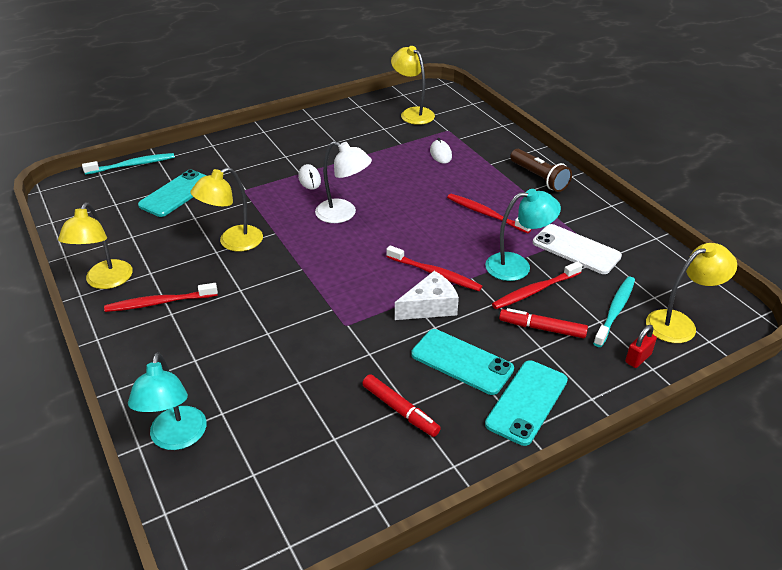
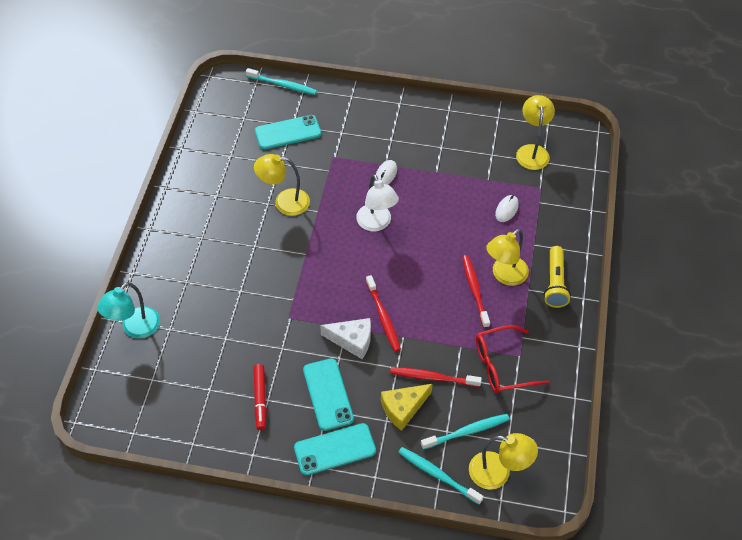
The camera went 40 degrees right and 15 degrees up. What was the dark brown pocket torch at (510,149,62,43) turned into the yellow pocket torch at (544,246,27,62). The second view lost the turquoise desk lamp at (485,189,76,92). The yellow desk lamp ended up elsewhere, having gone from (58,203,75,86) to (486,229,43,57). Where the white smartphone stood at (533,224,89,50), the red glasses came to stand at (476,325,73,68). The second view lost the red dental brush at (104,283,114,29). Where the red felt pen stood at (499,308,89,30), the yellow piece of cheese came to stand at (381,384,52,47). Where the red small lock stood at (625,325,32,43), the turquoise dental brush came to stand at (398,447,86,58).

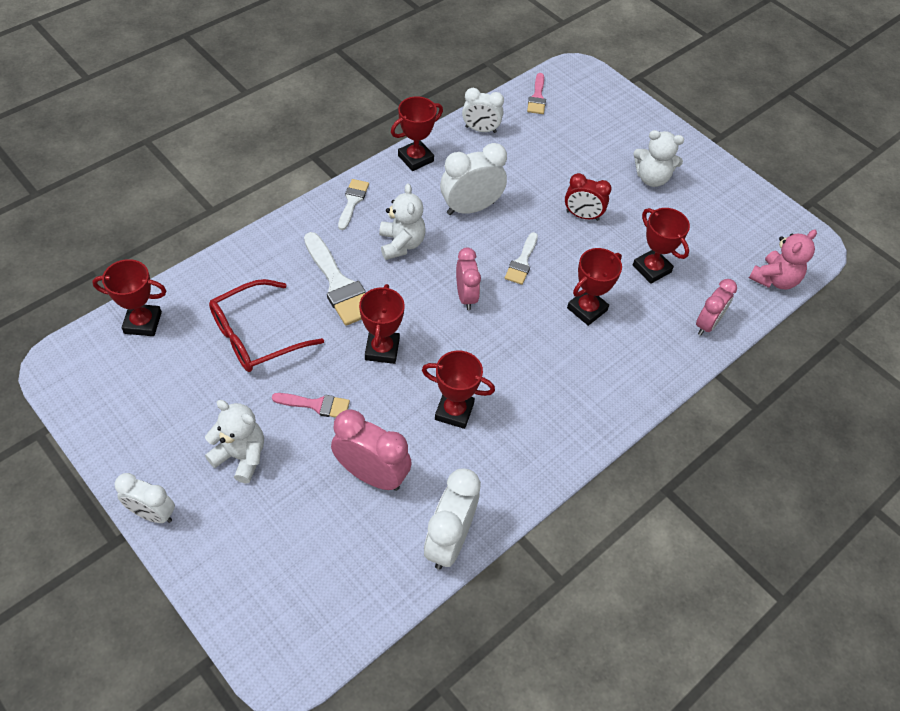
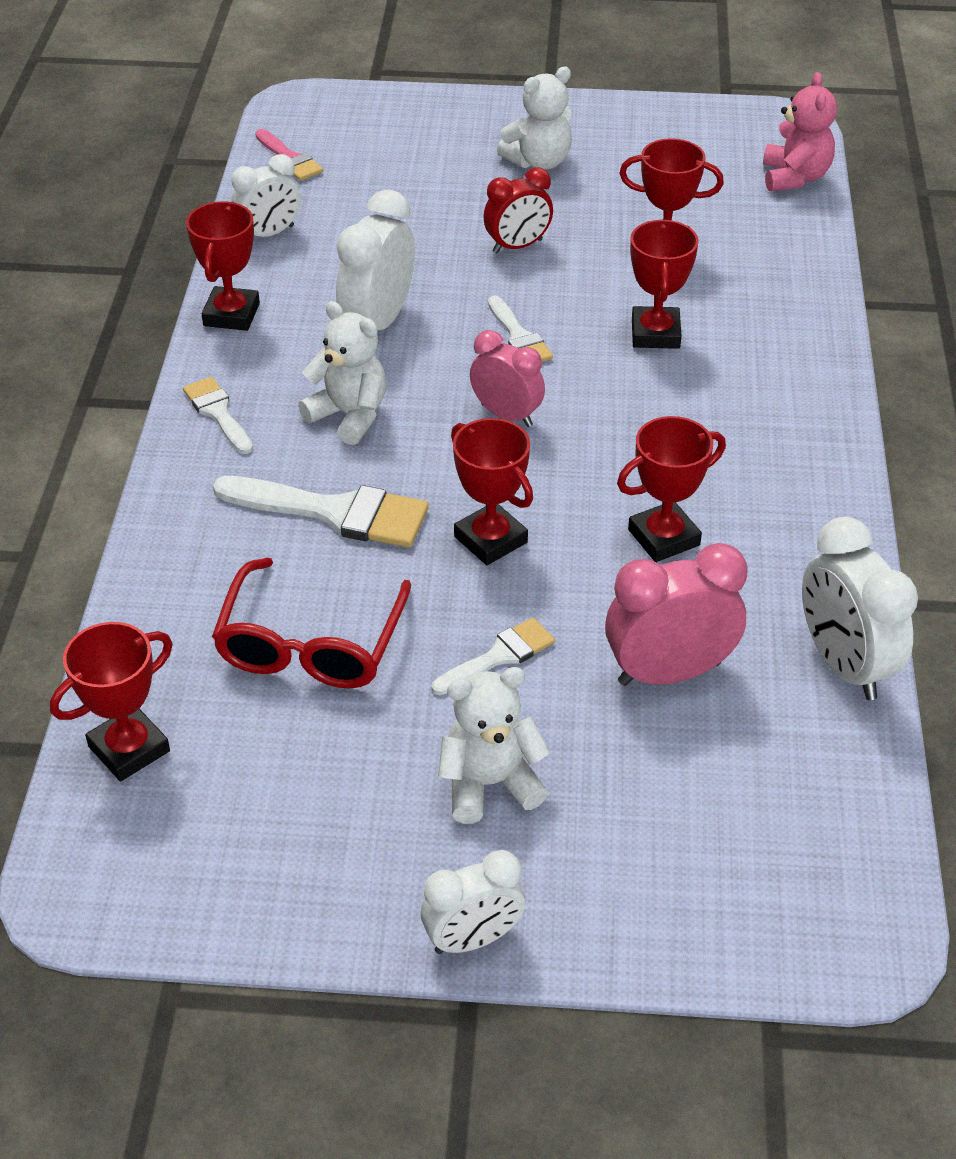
The camera went 40 degrees left and 10 degrees down. The second view lost the rosy alarm clock at (696,279,41,57). What was the rosy paint brush at (272,393,78,25) turned into the white paint brush at (432,618,123,77).

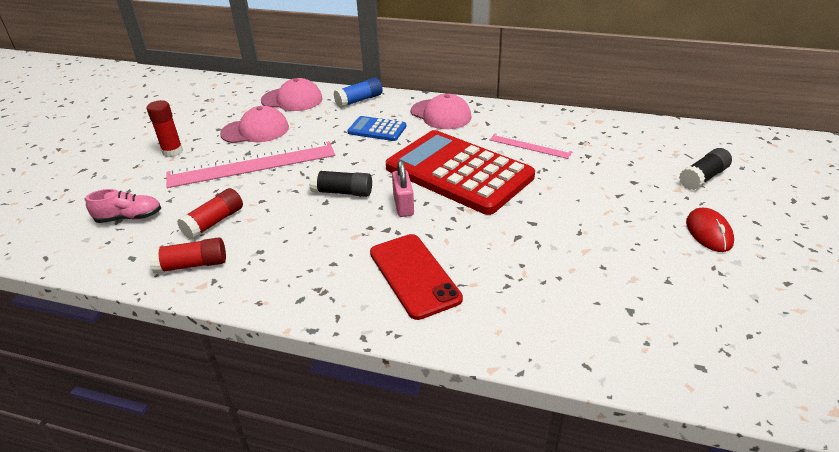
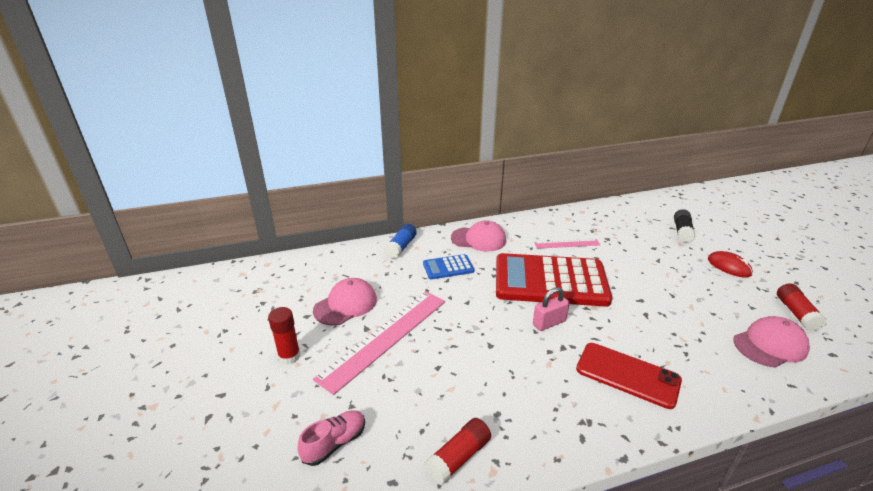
The camera went 35 degrees left and 5 degrees down. The rosy cap ended up elsewhere, having gone from (261,78,62,33) to (733,316,77,52). The rosy small lock at (392,160,22,57) ended up facing another way, 75 degrees counterclockwise from before. The second view lost the ebony glue stick at (309,170,63,27). The red glue stick ended up elsewhere, having gone from (177,188,66,52) to (777,283,50,48).

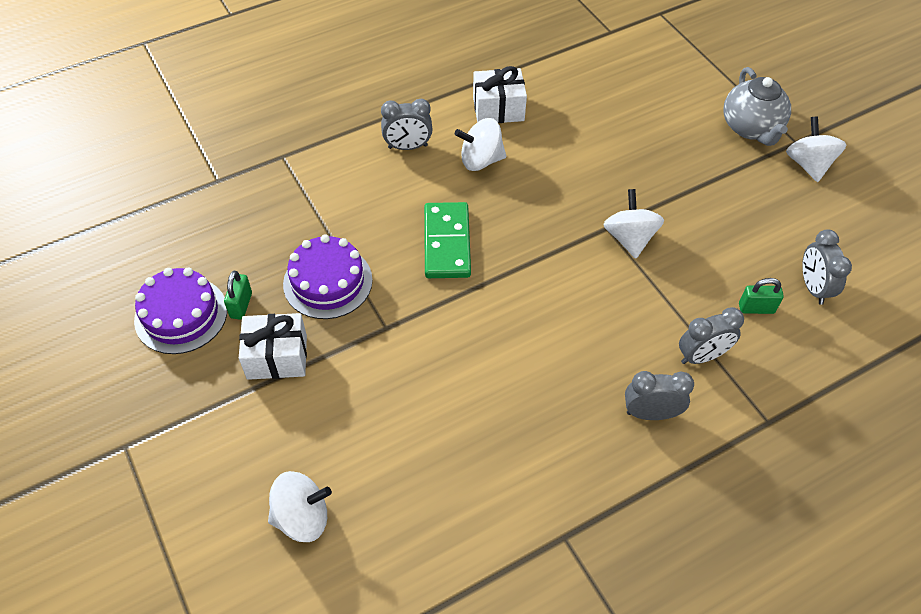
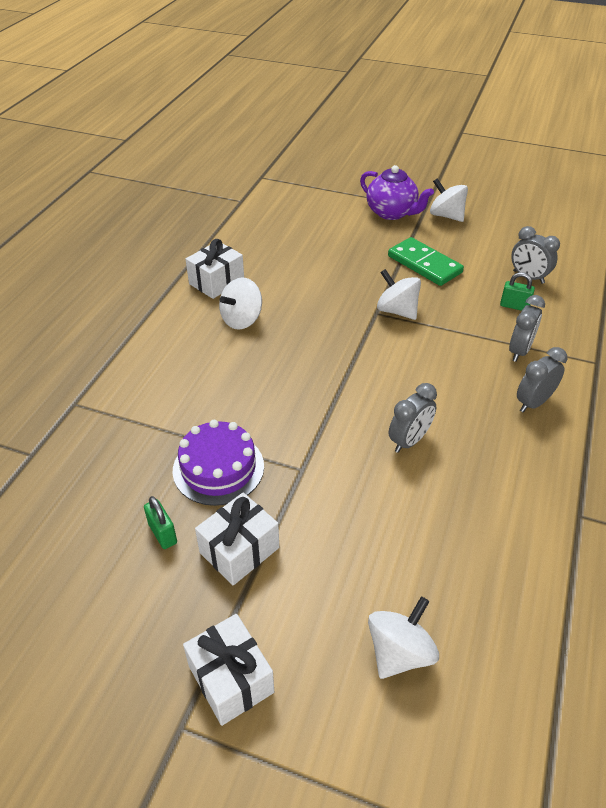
The camera went 40 degrees left and 10 degrees down. What was the gray china teapot at (723,67,68,79) turned into the violet china teapot at (360,165,74,55). The gray alarm clock ended up elsewhere, having gone from (381,99,52,51) to (389,383,48,70). The emerald domino piece ended up elsewhere, having gone from (424,202,47,76) to (388,237,76,49). The second view lost the violet layer cake at (134,268,93,86). The emerald small lock at (739,278,45,36) ended up facing another way, 60 degrees clockwise from before. The second view gained the white gift at (183,614,91,112).

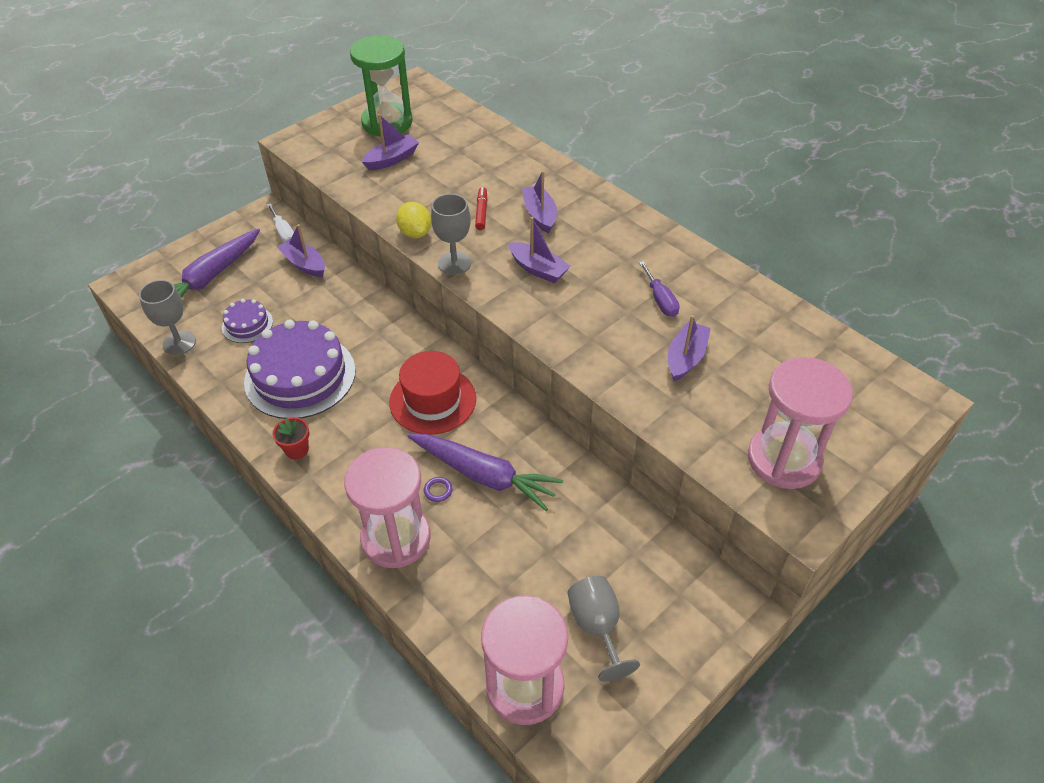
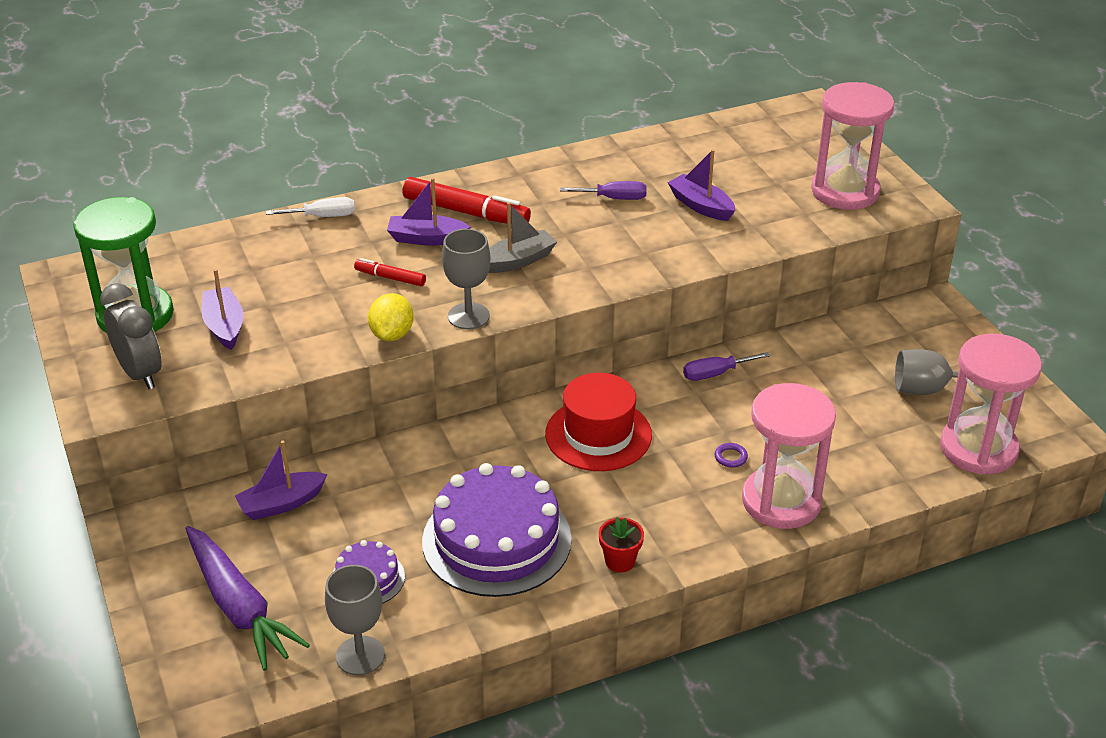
The camera went 70 degrees left and 10 degrees down. The yellow lemon at (396,201,35,37) ended up facing another way, 75 degrees counterclockwise from before. The white flat screwdriver ended up elsewhere, having gone from (267,203,27,40) to (266,197,89,20). What was the violet toy boat at (508,217,63,66) turned into the gray toy boat at (488,202,69,71). The second view lost the violet toy carrot at (408,434,155,77). The second view gained the red felt pen at (402,177,129,47). The second view gained the gray alarm clock at (100,283,62,106). The second view gained the violet flat screwdriver at (683,352,87,29).

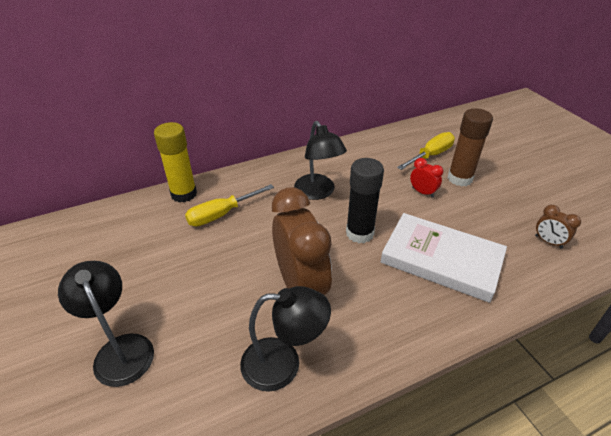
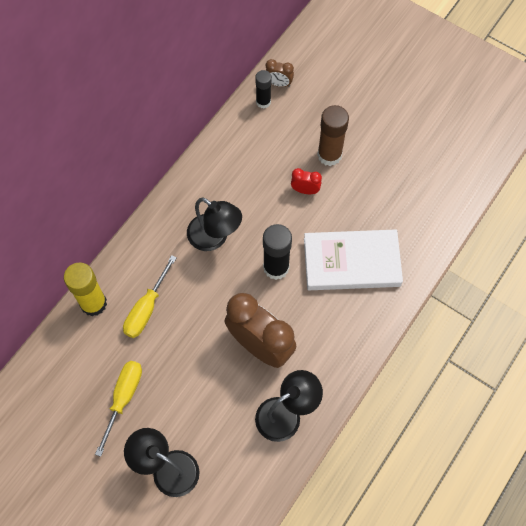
The camera went 30 degrees left and 25 degrees up. The yellow flat screwdriver ended up elsewhere, having gone from (397,132,58,38) to (95,361,47,96). The dark brown alarm clock ended up elsewhere, having gone from (535,205,46,44) to (266,59,28,28). The second view gained the ebony glue stick at (255,70,17,38).

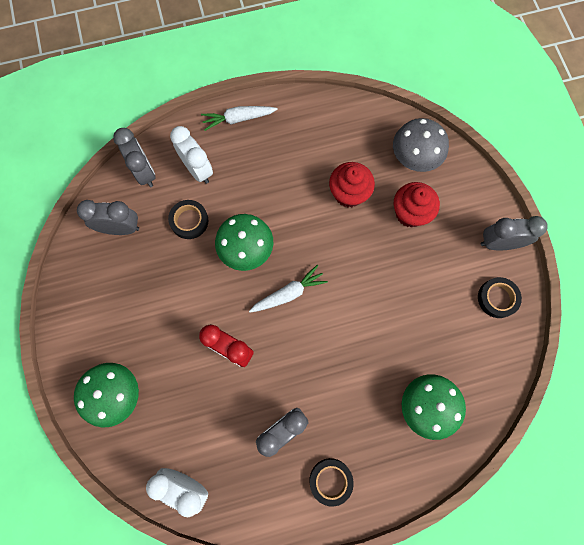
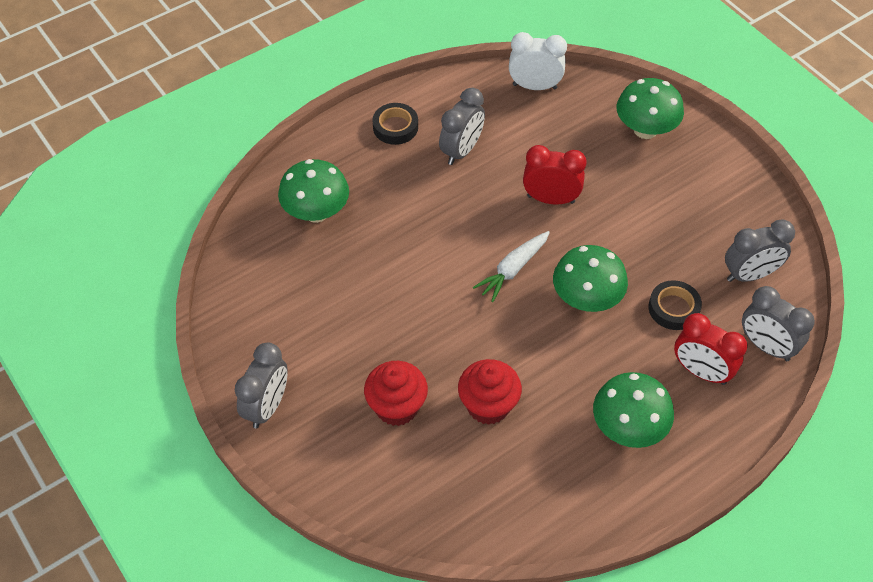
The camera went 160 degrees right and 20 degrees down. The second view lost the white toy carrot at (201,106,77,25). The second view lost the gray fungus at (393,118,56,54). What was the white alarm clock at (170,126,43,58) turned into the red alarm clock at (674,313,73,72). The gray alarm clock at (481,216,67,35) ended up facing another way, 45 degrees counterclockwise from before. The second view lost the ebony sticky tape at (478,277,44,41). The second view gained the emerald fungus at (593,372,81,76).

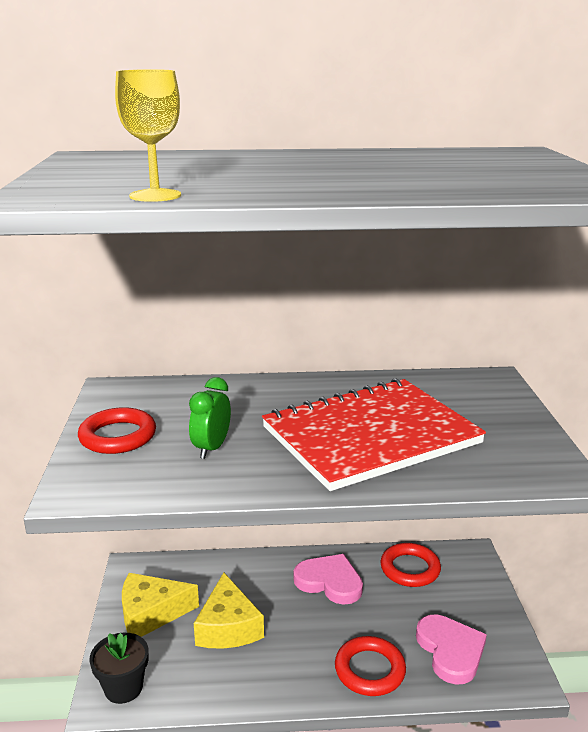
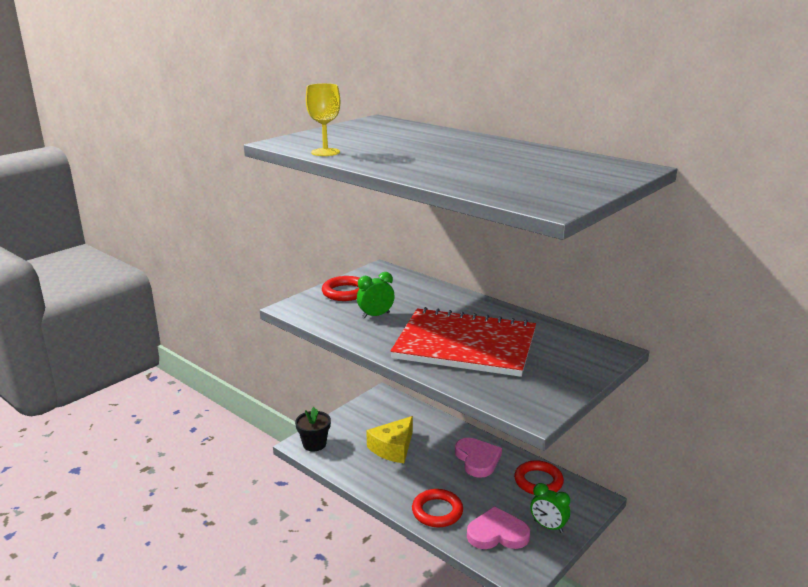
The camera went 45 degrees right and 0 degrees up. The second view lost the yellow piece of cheese at (122,573,77,64). The rosy heart at (416,615,71,70) ended up facing another way, 120 degrees counterclockwise from before. The second view gained the emerald alarm clock at (530,483,40,50).

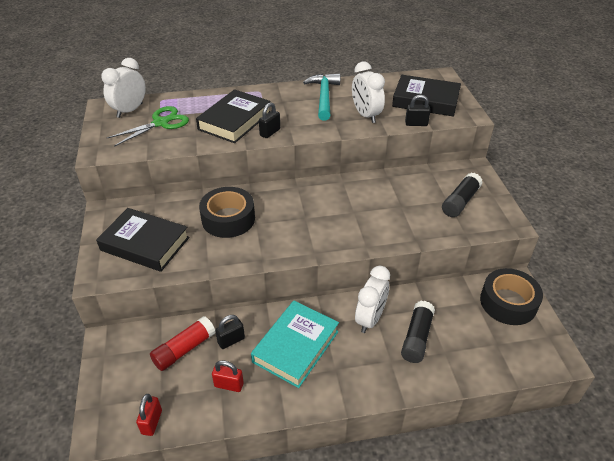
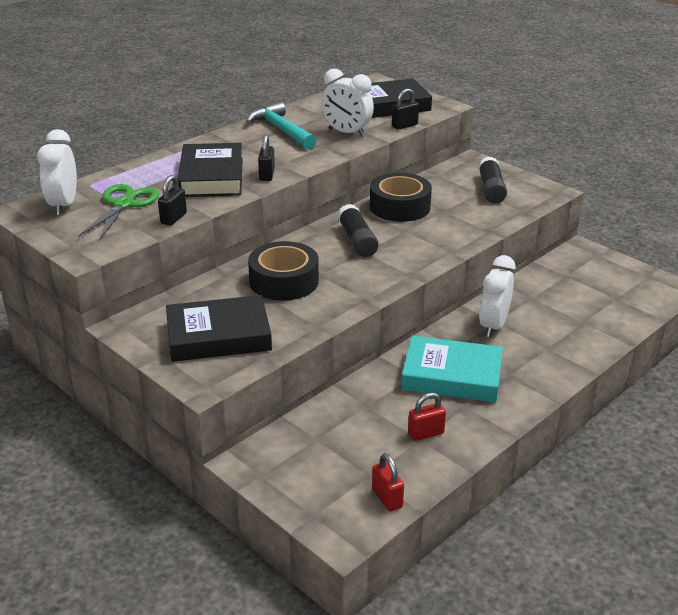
The camera went 35 degrees left and 10 degrees down. The white alarm clock at (355,266,35,67) ended up facing another way, 150 degrees counterclockwise from before. The ebony sticky tape ended up elsewhere, having gone from (480,268,63,57) to (370,173,62,49). The turquoise book at (251,301,88,87) ended up facing another way, 75 degrees counterclockwise from before. The ebony glue stick ended up elsewhere, having gone from (401,301,34,62) to (337,204,42,53). The ebony small lock ended up elsewhere, having gone from (215,315,30,34) to (158,175,29,50). The second view lost the red glue stick at (150,316,66,55).

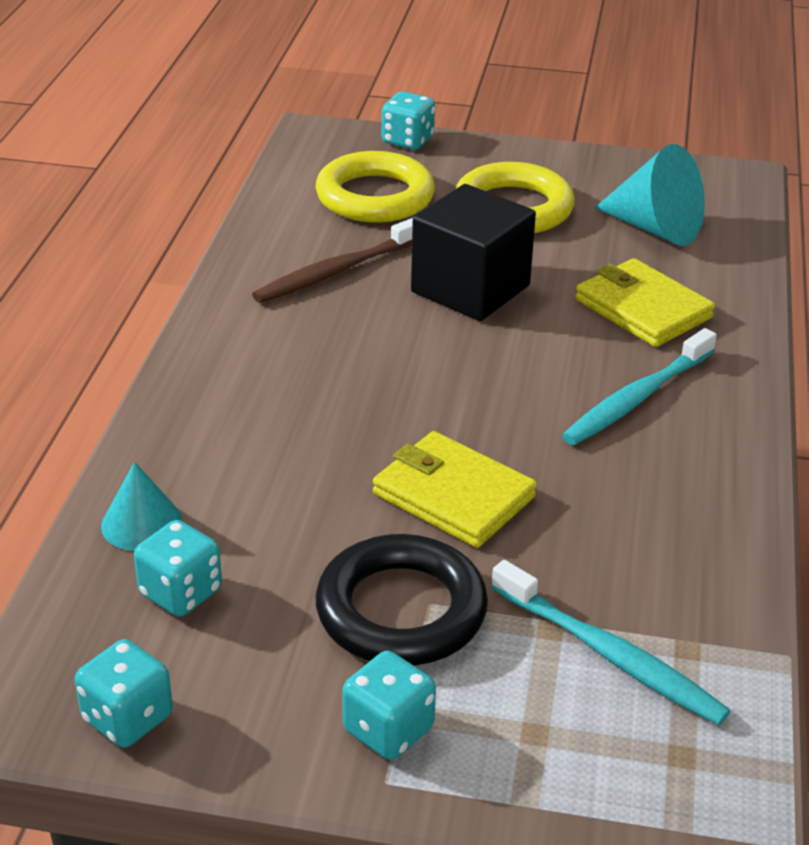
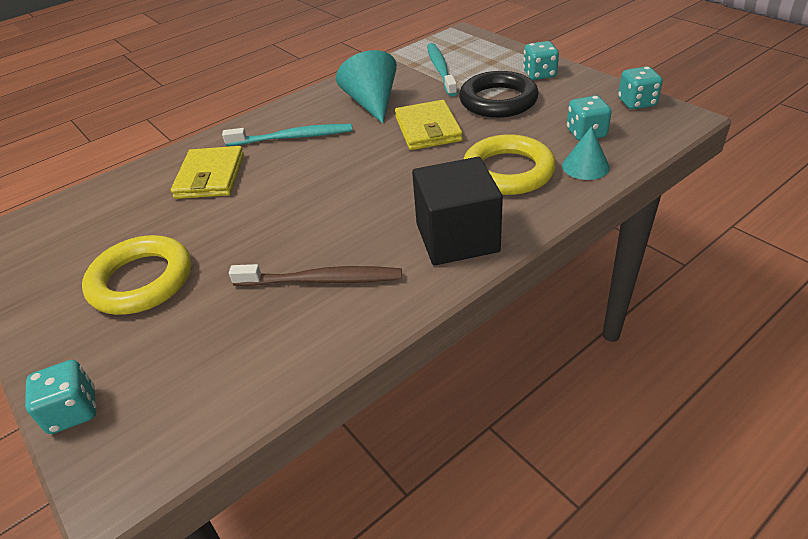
The camera went 135 degrees left and 5 degrees up. The turquoise cone ended up elsewhere, having gone from (595,144,110,102) to (336,50,61,74). The yellow hoop ended up elsewhere, having gone from (316,151,119,72) to (464,134,92,61). The ebony solid cube ended up elsewhere, having gone from (411,184,125,137) to (412,157,91,108).

